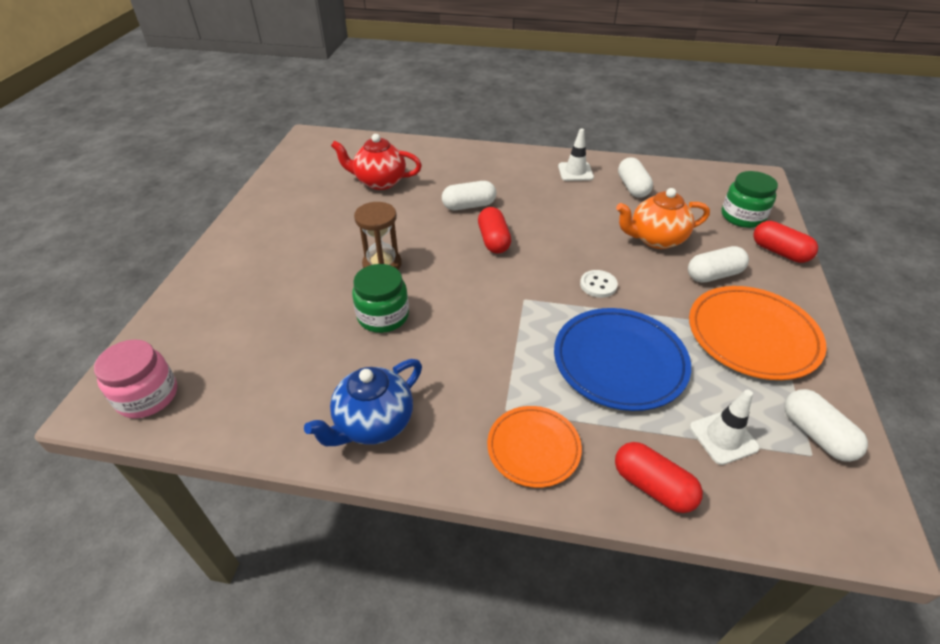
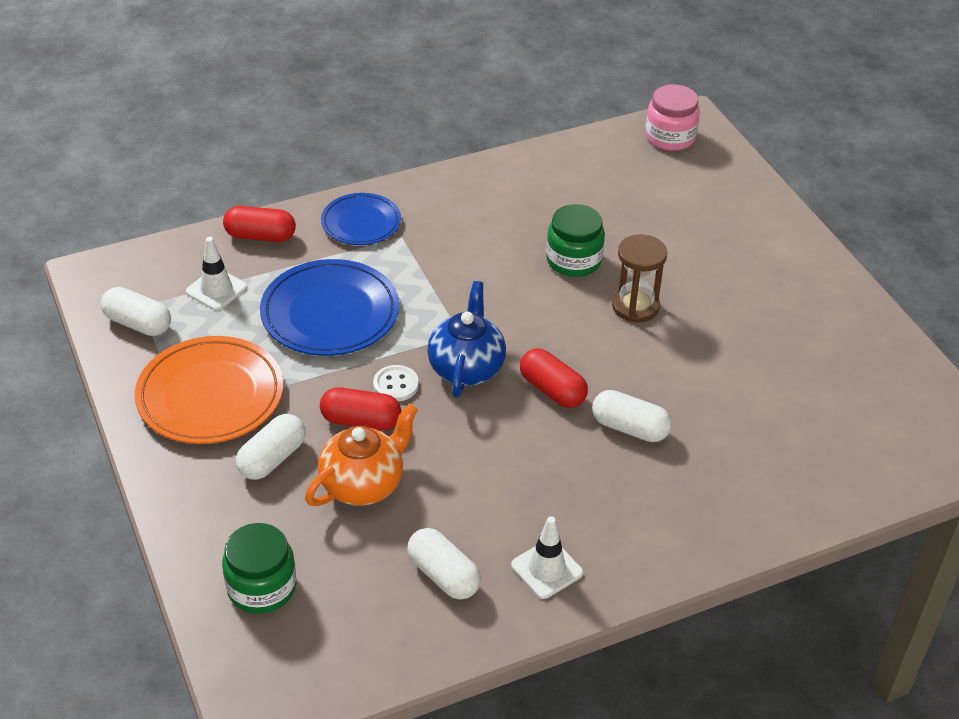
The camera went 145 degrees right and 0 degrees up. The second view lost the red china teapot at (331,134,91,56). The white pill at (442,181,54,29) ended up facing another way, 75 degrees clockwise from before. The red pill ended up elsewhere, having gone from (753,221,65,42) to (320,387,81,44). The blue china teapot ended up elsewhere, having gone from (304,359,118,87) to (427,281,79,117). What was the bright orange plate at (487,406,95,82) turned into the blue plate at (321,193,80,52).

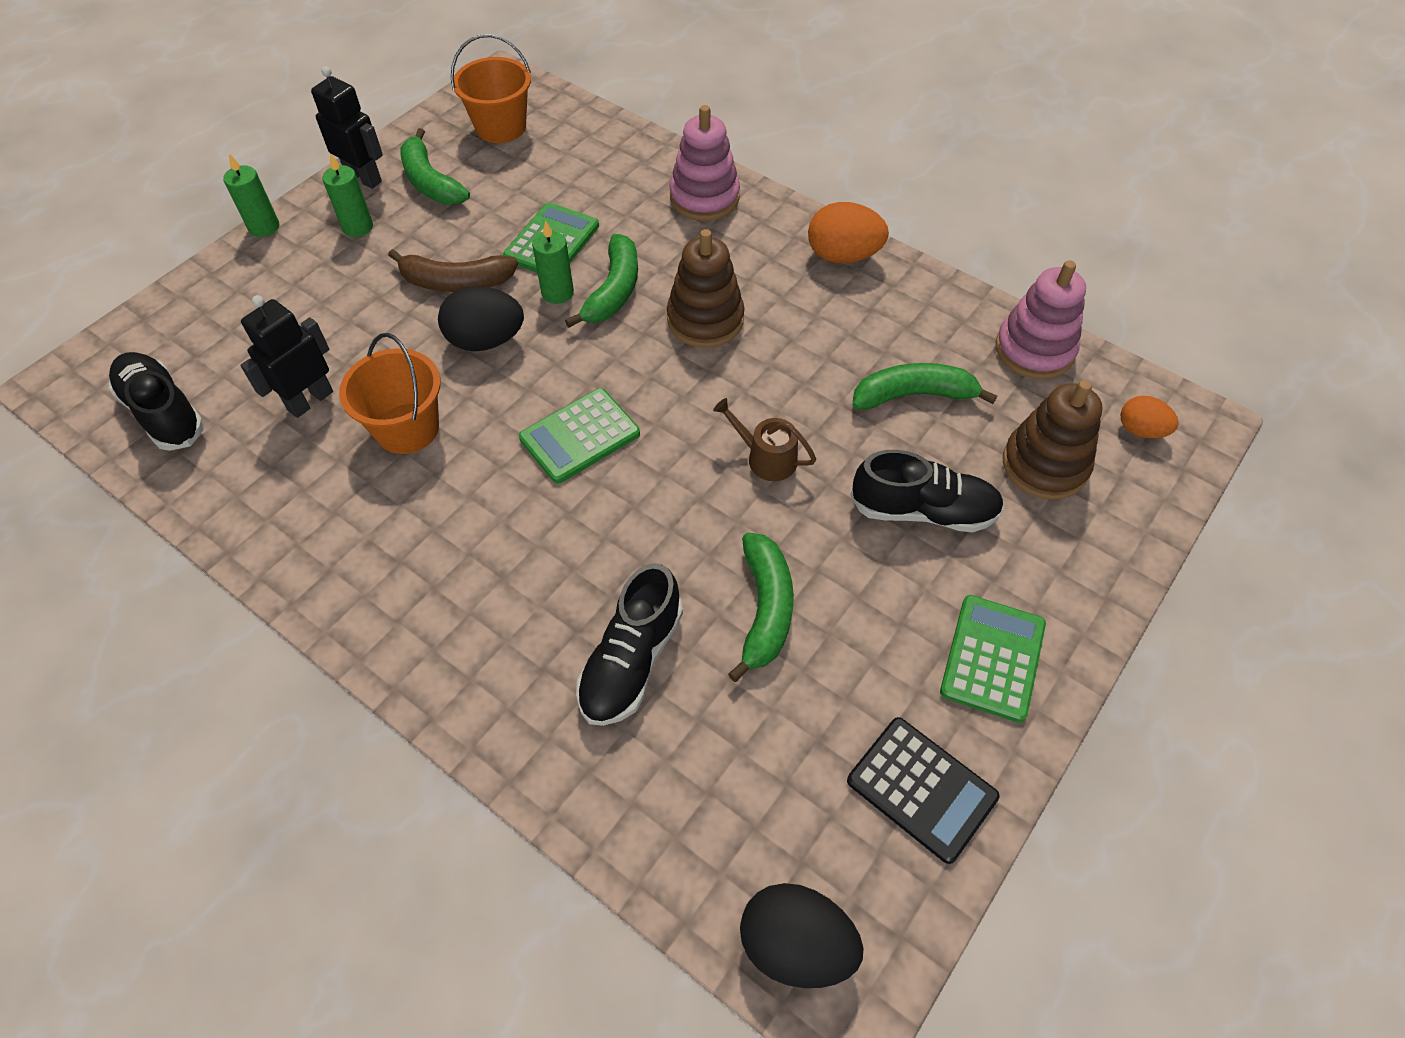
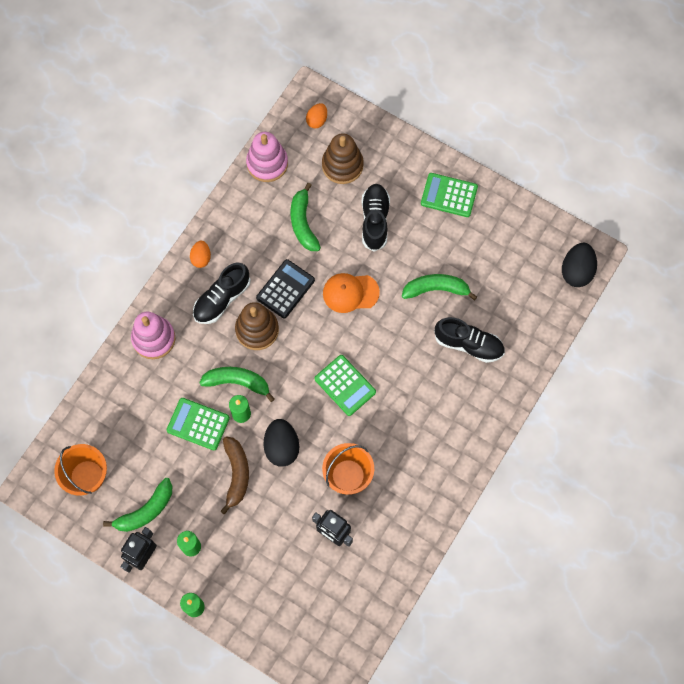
The camera went 95 degrees left and 15 degrees up. The size of the bright orange egg at (808,202,81,61) changed by a factor of 0.61. The ebony sneaker ended up elsewhere, having gone from (108,352,96,99) to (193,263,58,61). Where the dark brown watering can stood at (713,398,103,83), the bright orange cap came to stand at (323,273,57,40). The ebony adding machine ended up elsewhere, having gone from (847,717,153,147) to (256,259,59,59).

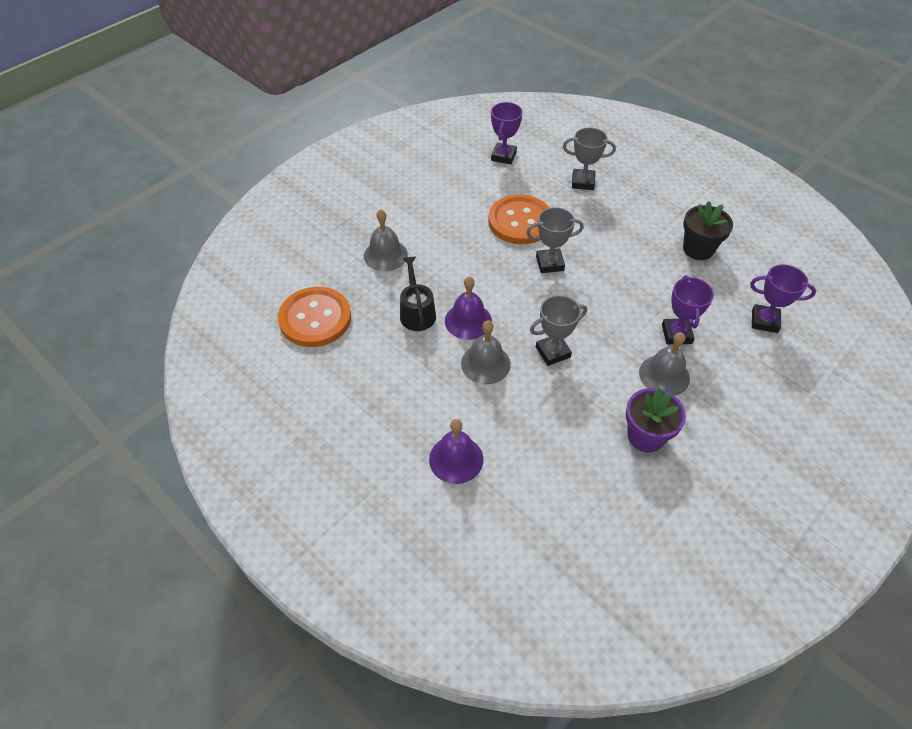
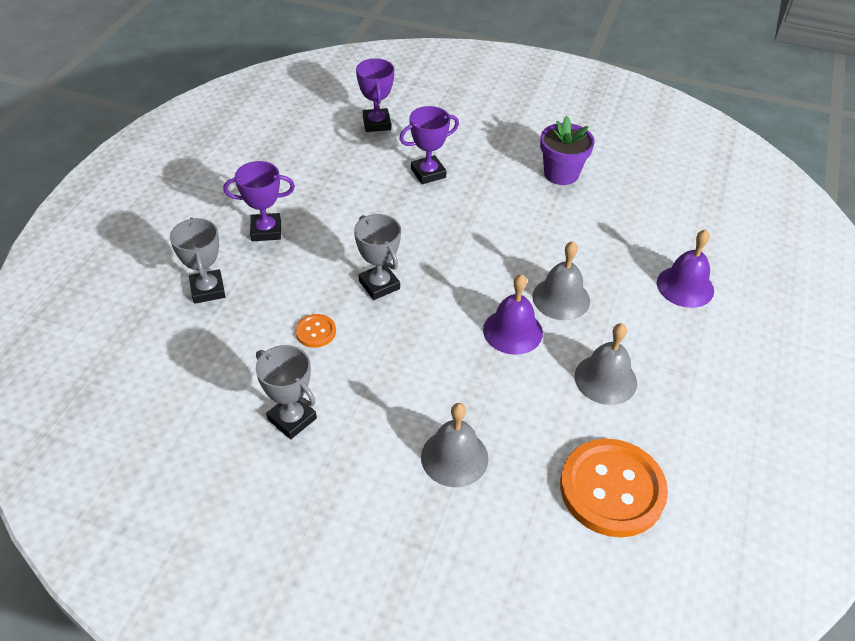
The camera went 115 degrees left and 5 degrees down. The violet prize cup ended up elsewhere, having gone from (491,102,32,62) to (223,161,72,80). The size of the bright orange shirt button at (488,195,62,49) changed by a factor of 0.44. The second view lost the ebony plant pot at (683,201,50,59). The second view lost the ebony watering can at (400,257,36,74). The gray prize cup ended up elsewhere, having gone from (530,295,57,71) to (256,345,61,94). The gray school bell ended up elsewhere, having gone from (639,332,51,64) to (575,323,62,82).

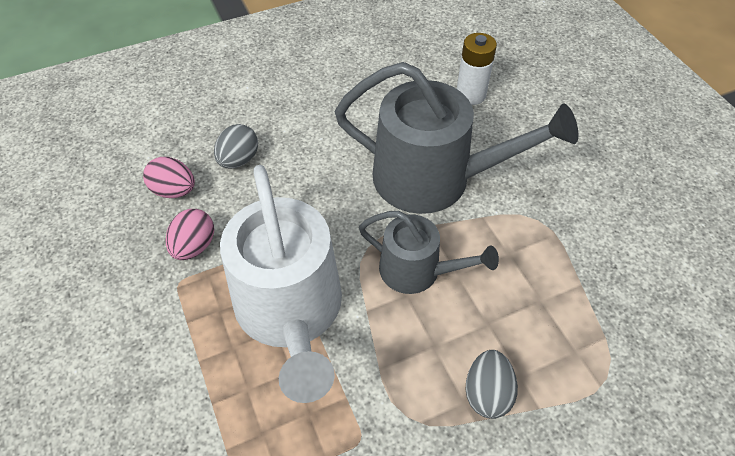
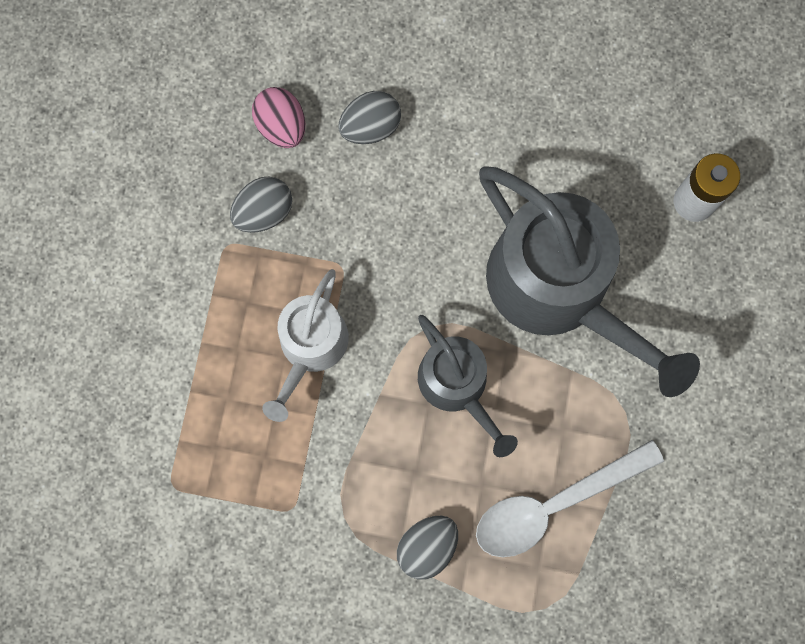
The camera went 35 degrees right and 25 degrees up. The size of the white watering can at (220,165,122,238) changed by a factor of 0.56. What was the rosy egg at (166,209,48,51) turned into the gray egg at (230,177,62,56). The second view gained the white tablespoon at (476,440,188,117).

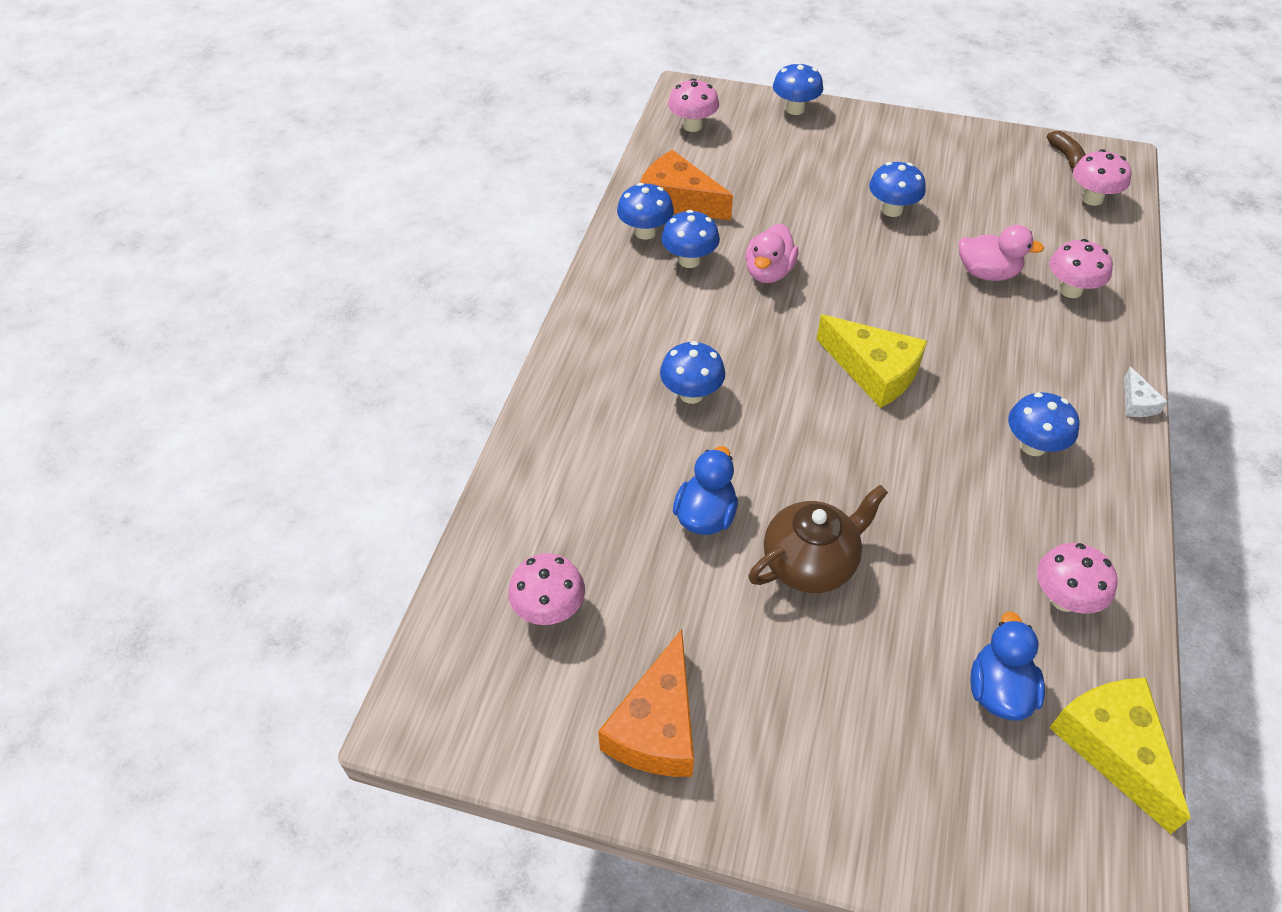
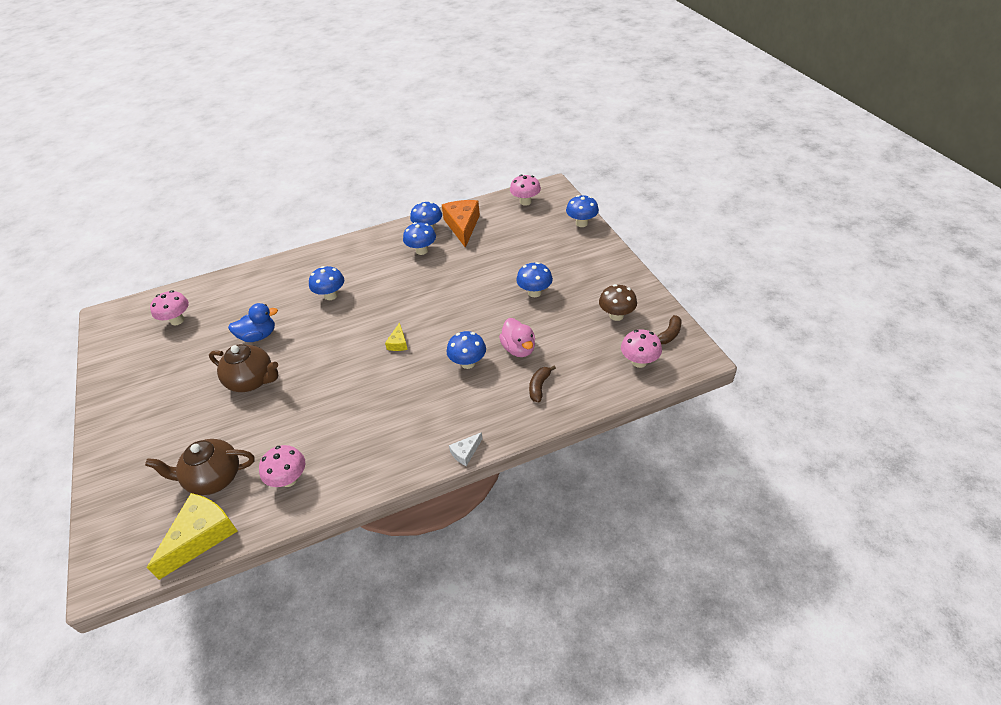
The camera went 55 degrees right and 5 degrees down. The second view lost the rosy rubber duck at (745,224,54,59). Where the rosy fungus stood at (1050,239,63,59), the dark brown banana fruit came to stand at (529,365,27,37). The size of the yellow piece of cheese at (816,314,111,94) changed by a factor of 0.48. The blue fungus ended up elsewhere, having gone from (1008,392,72,64) to (447,331,39,38). Where the blue rubber duck stood at (970,611,75,110), the dark brown china teapot came to stand at (145,439,110,56). The second view lost the bright orange piece of cheese at (598,629,96,148). The second view gained the dark brown fungus at (599,284,38,37).

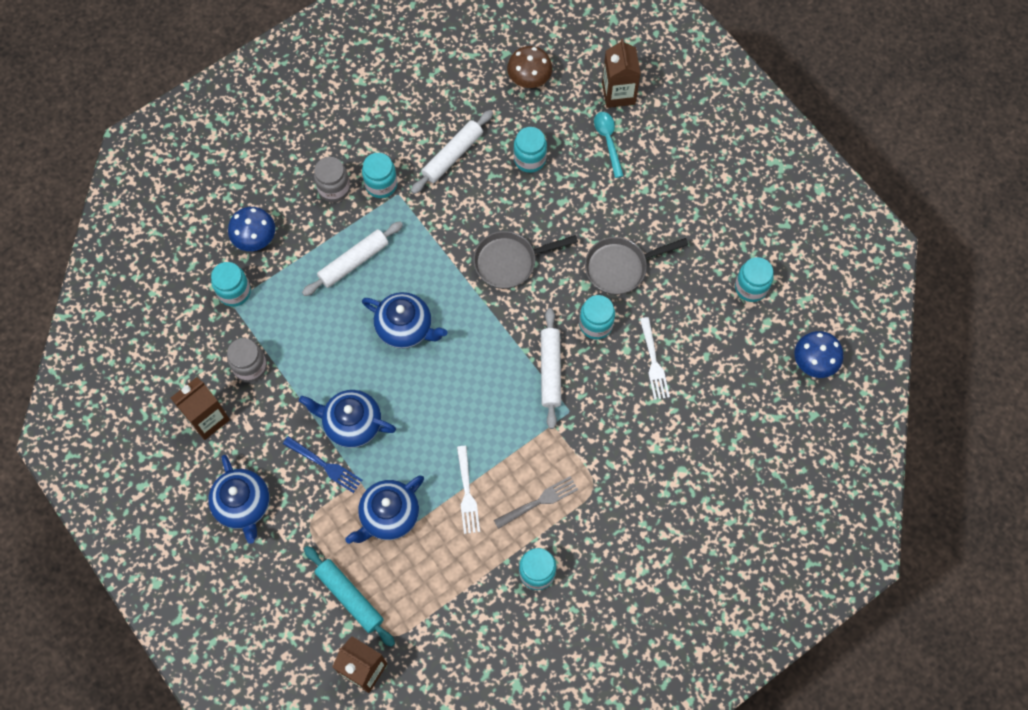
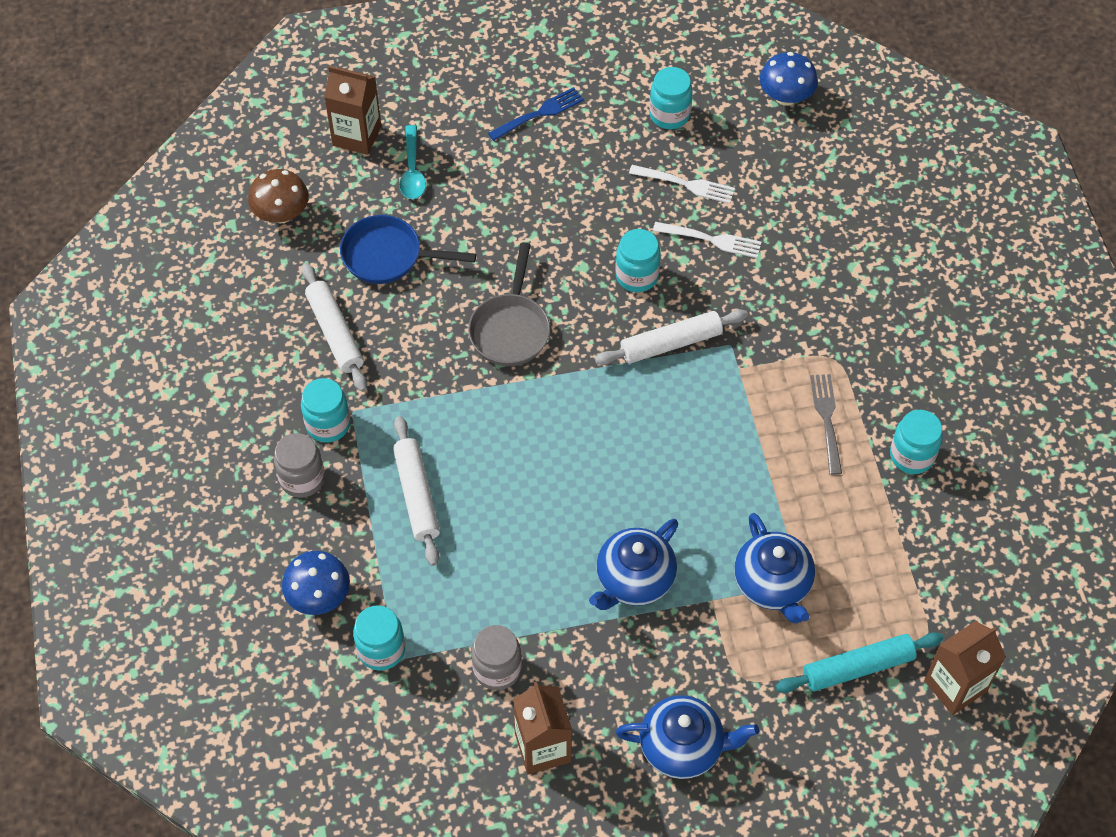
The camera went 65 degrees left and 10 degrees down. The turquoise tablespoon at (594,112,30,66) ended up facing another way, 105 degrees counterclockwise from before. Where the turquoise jam jar stood at (513,127,34,46), the blue skillet came to stand at (340,215,136,69). The second view lost the gray skillet at (585,237,103,58). The second view lost the blue china teapot at (362,292,85,57). The white pastry roller at (541,308,20,121) ended up facing another way, 45 degrees counterclockwise from before. The blue table fork ended up elsewhere, having gone from (283,436,79,57) to (488,87,96,54). The white table fork ended up elsewhere, having gone from (457,446,23,88) to (629,165,106,39).

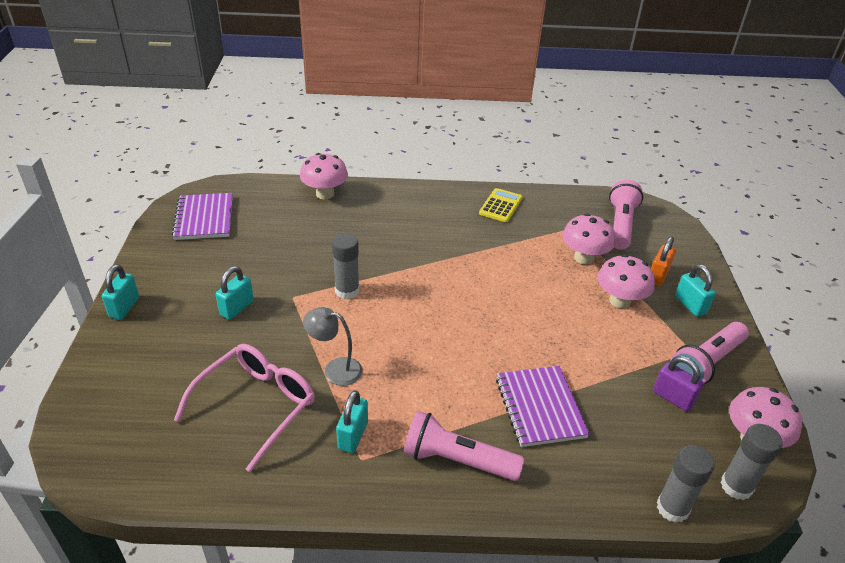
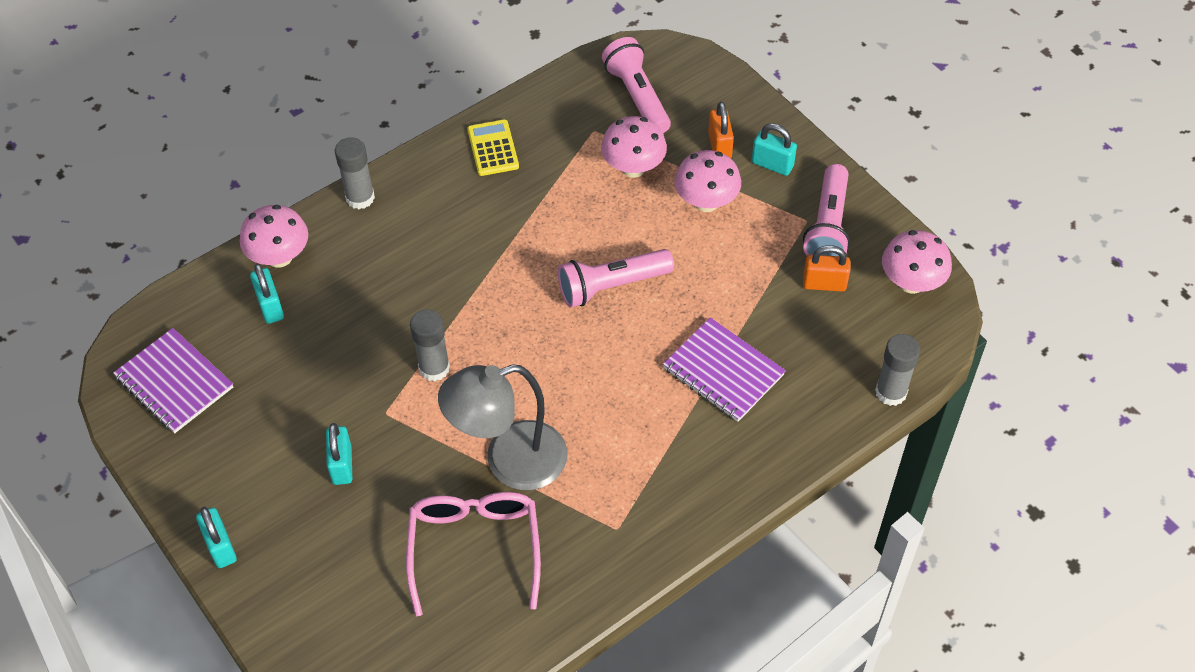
The camera went 35 degrees left and 15 degrees up. The size of the gray desk lamp at (303,307,60,79) changed by a factor of 1.81. What was the violet small lock at (653,356,50,56) turned into the bright orange small lock at (803,245,47,47). The turquoise small lock ended up elsewhere, having gone from (336,390,32,63) to (250,263,34,61). The rosy pocket torch ended up elsewhere, having gone from (403,411,121,70) to (558,249,116,59). The gray glue stick ended up elsewhere, having gone from (720,424,63,76) to (335,137,40,72).

